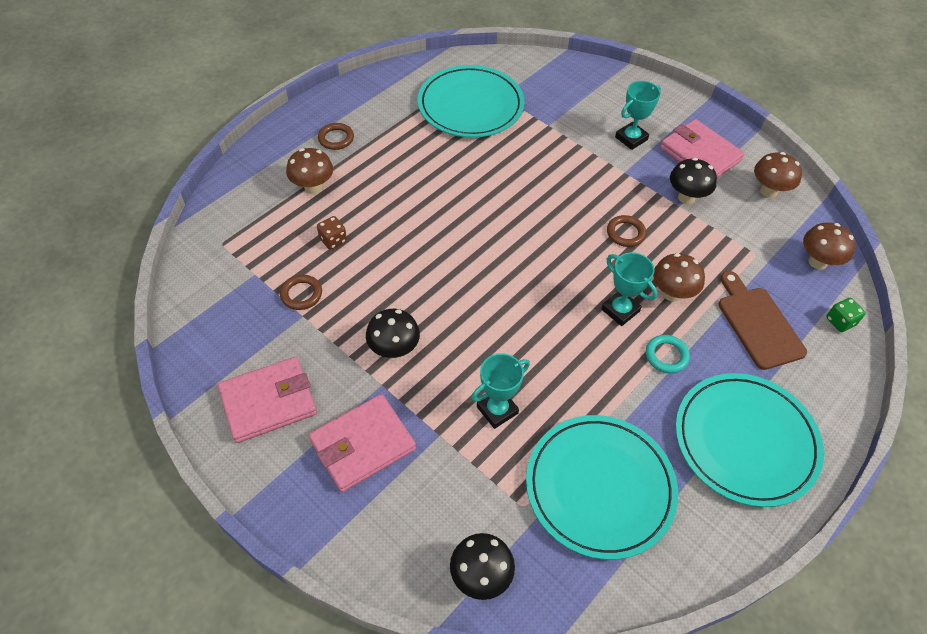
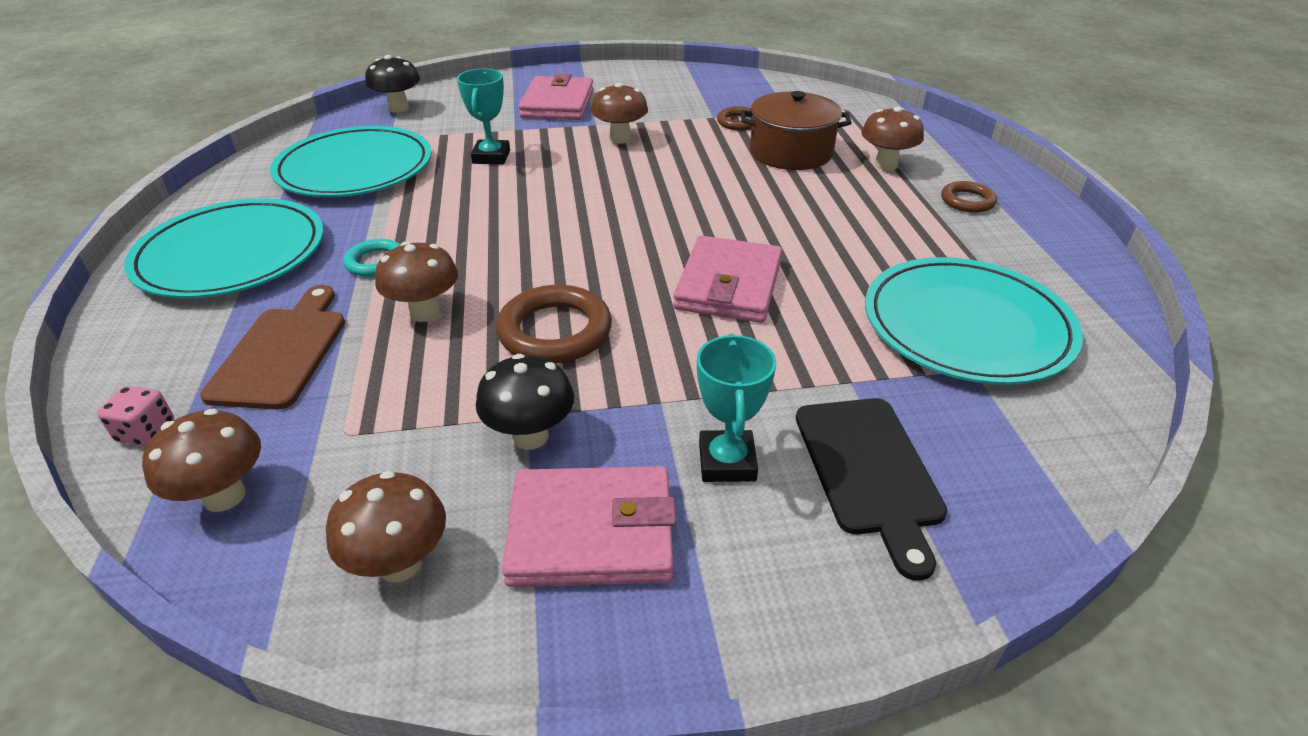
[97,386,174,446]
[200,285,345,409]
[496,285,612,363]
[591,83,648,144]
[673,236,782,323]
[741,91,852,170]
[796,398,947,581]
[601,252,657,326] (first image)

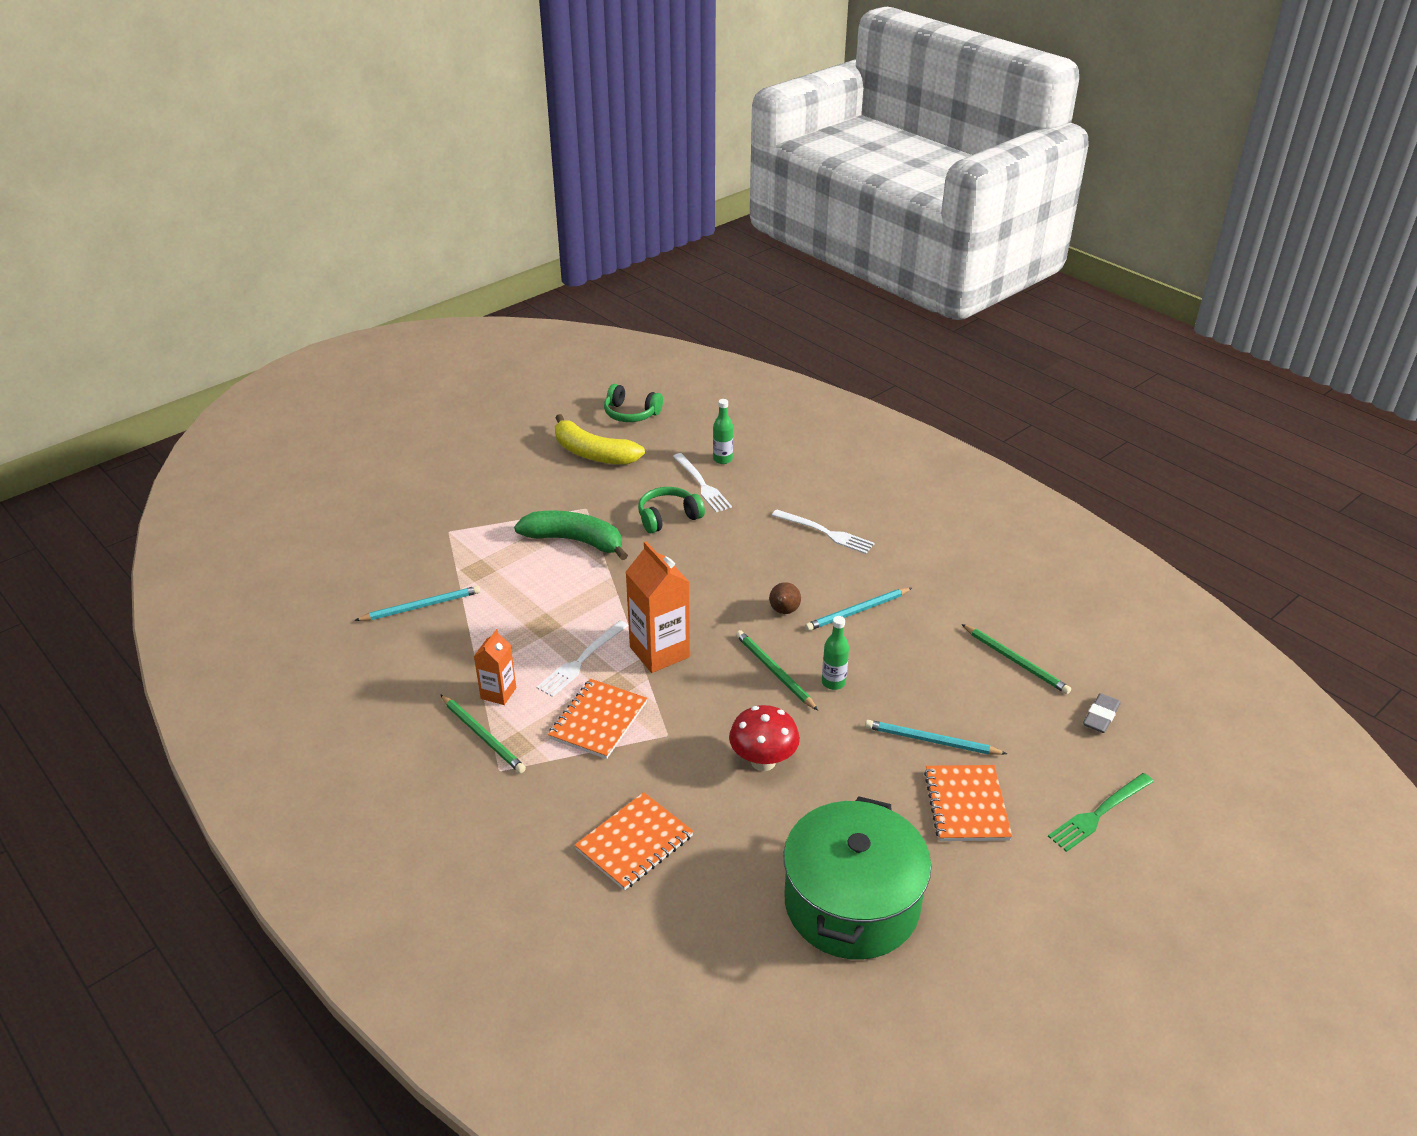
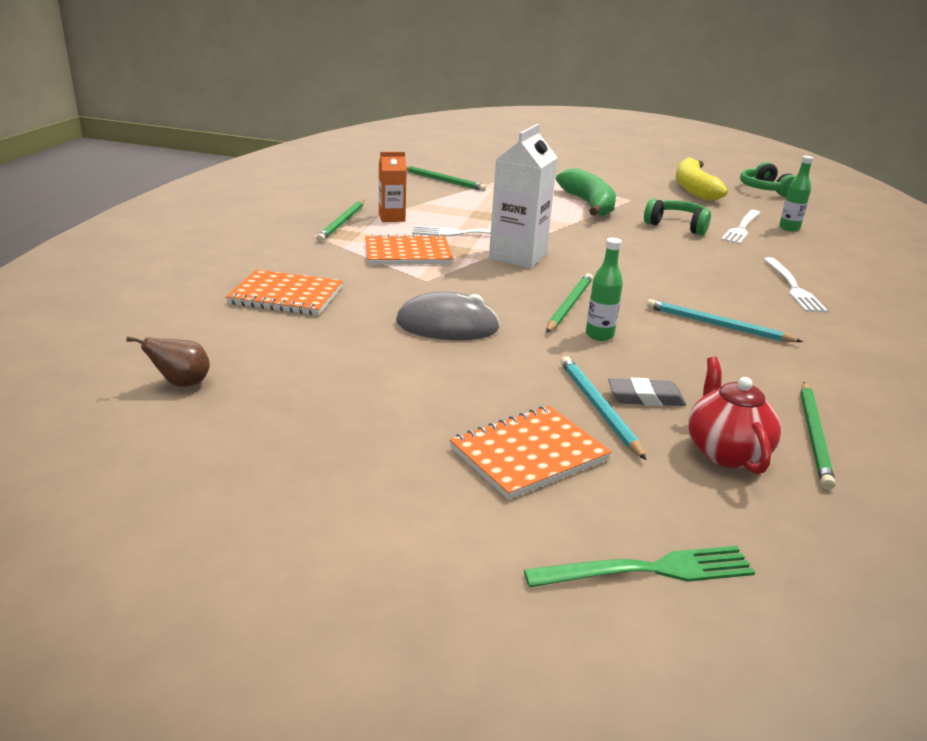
[126,336,210,387]
[396,291,500,340]
[406,166,486,191]
[489,124,558,268]
[524,546,755,587]
[608,378,686,406]
[688,357,781,474]
[783,796,931,960] (first image)

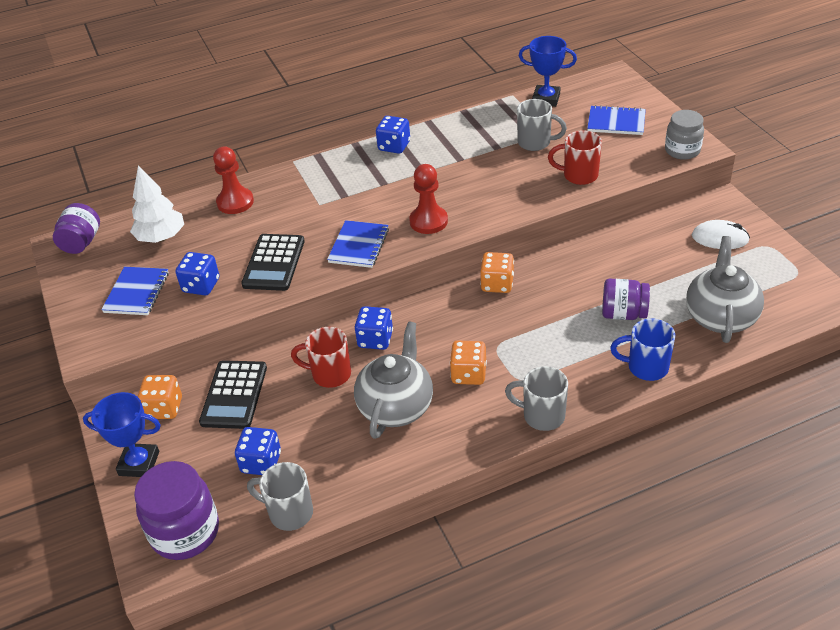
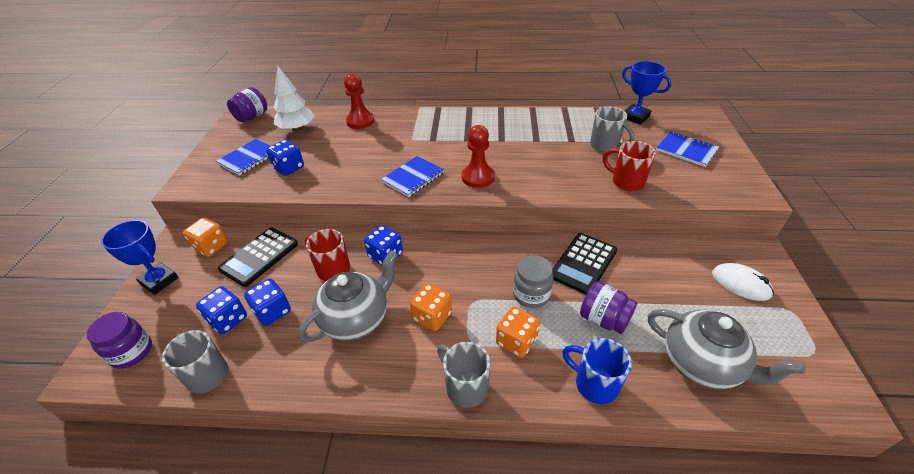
[86,312,152,369]
[244,279,291,326]
[496,306,540,358]
[513,255,554,308]
[552,233,617,295]
[648,309,806,389]

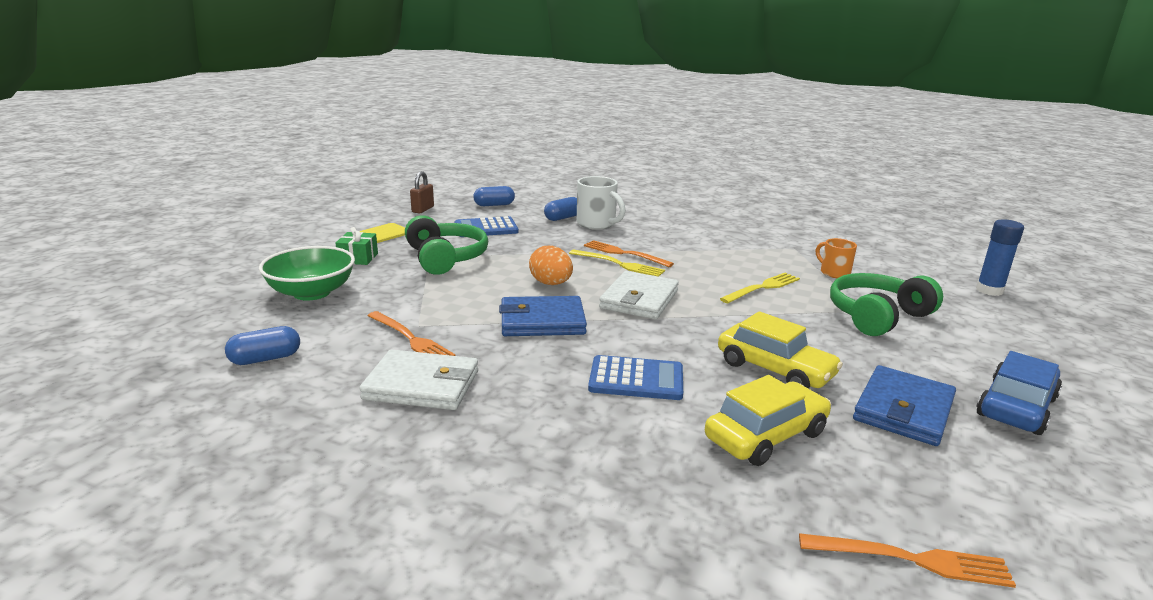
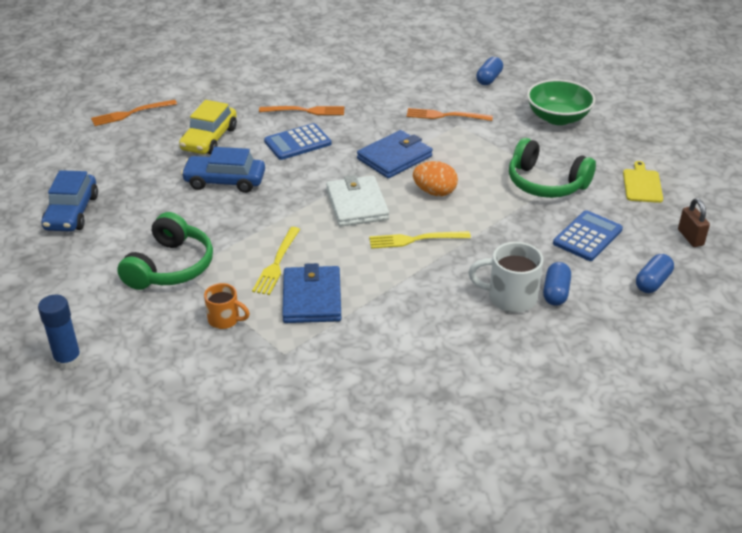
[181,147,265,193]
[259,106,344,115]
[282,263,341,323]
[335,227,378,265] (first image)
[359,350,478,410] (first image)

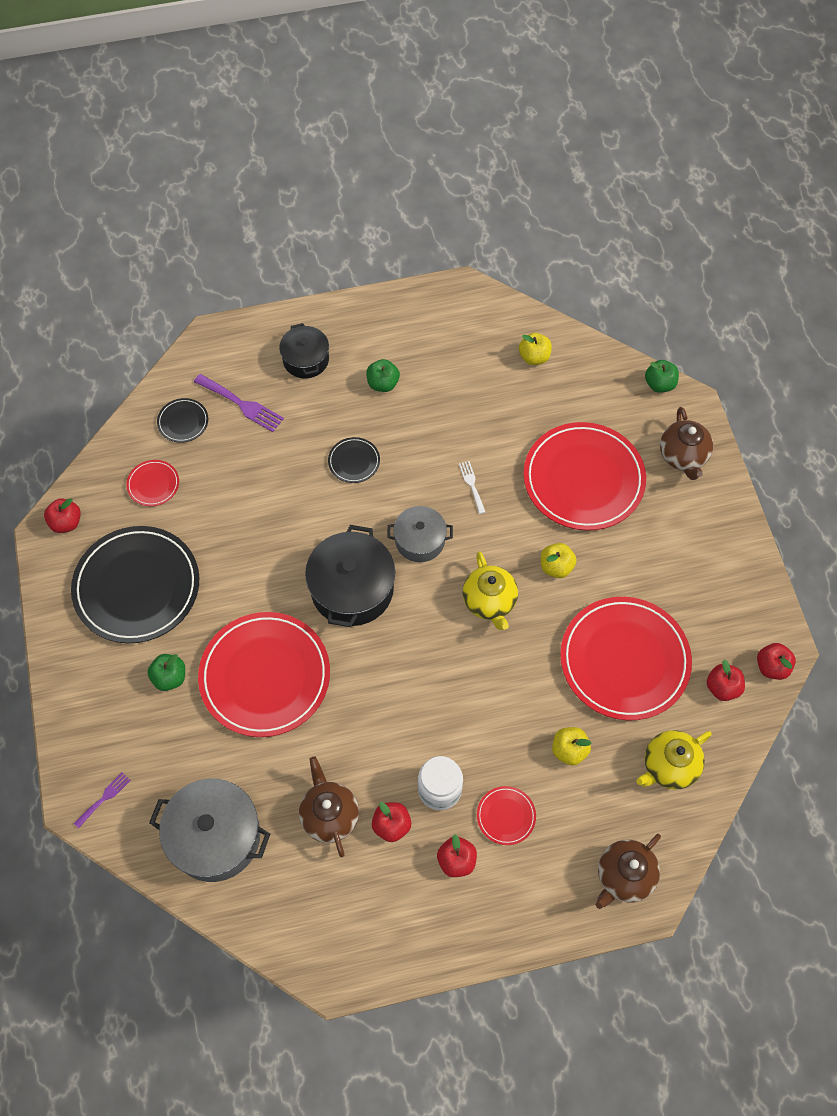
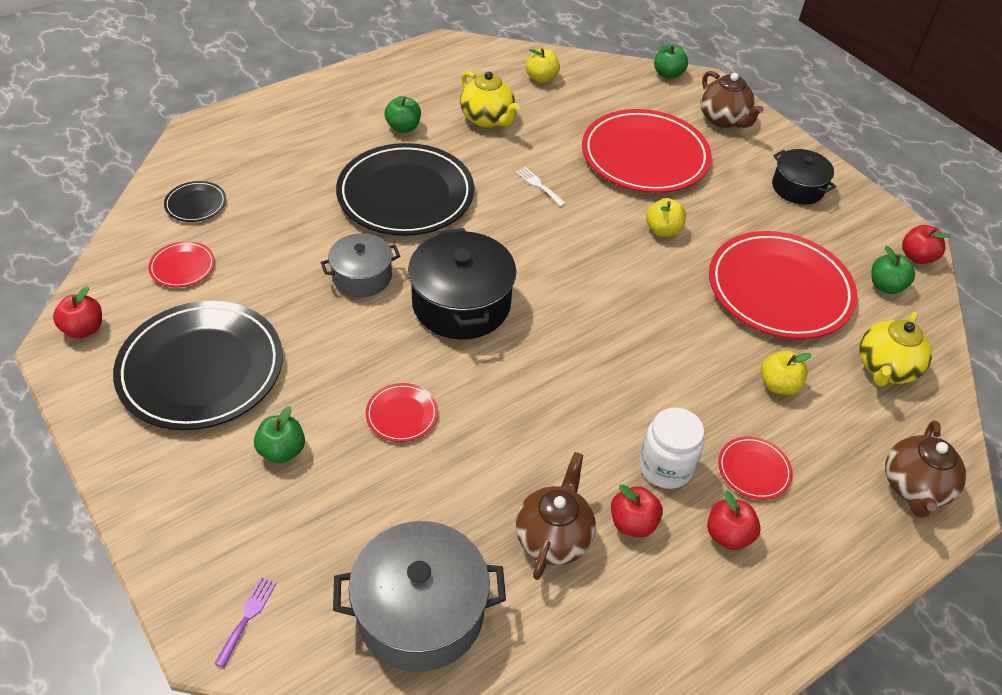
[320,233,400,297]
[336,143,474,236]
[366,383,438,442]
[460,71,520,128]
[516,452,596,580]
[772,149,836,205]
[871,246,915,294]
[194,374,284,432] (first image)

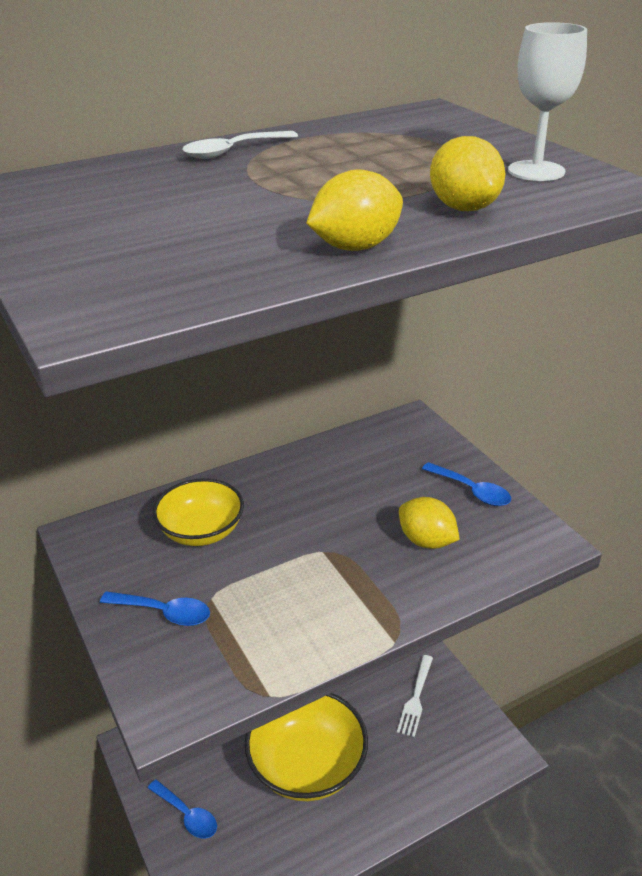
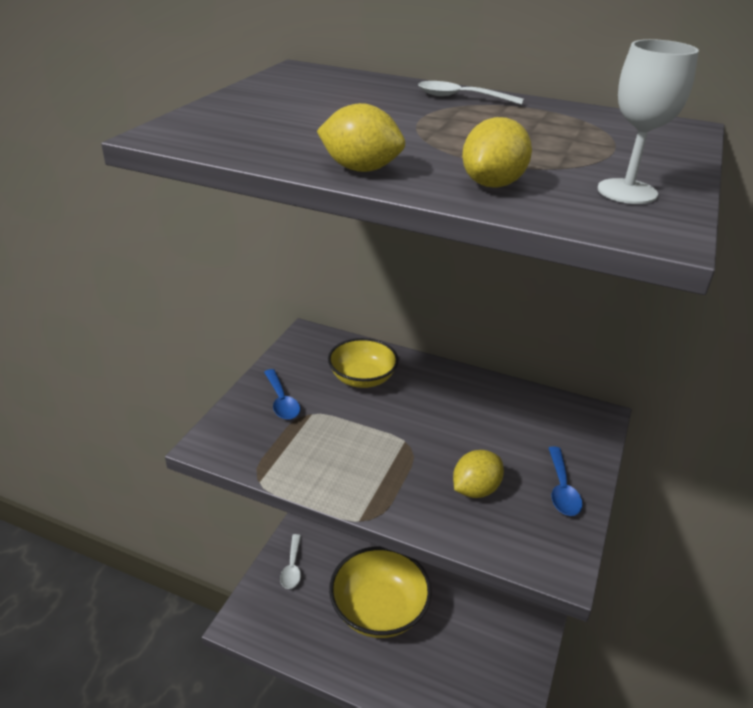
[280,534,301,589]
[453,450,504,498]
[397,655,433,737] (first image)

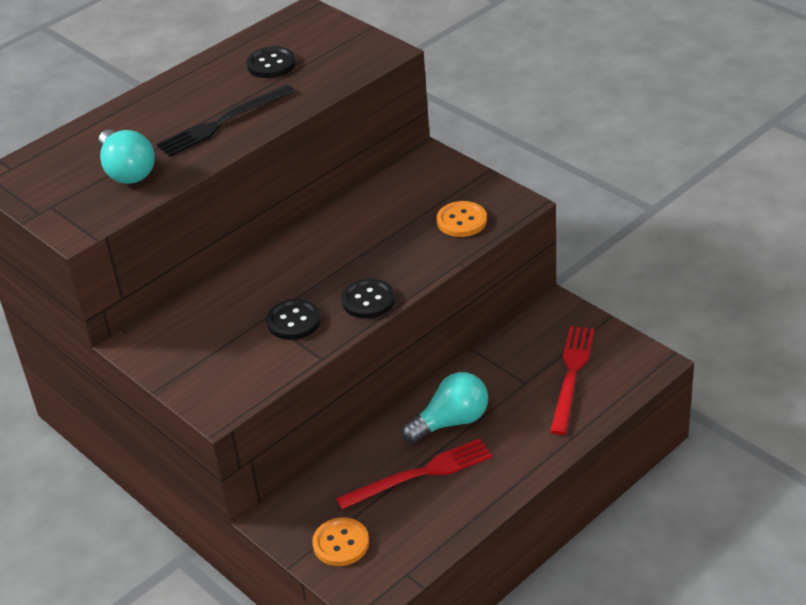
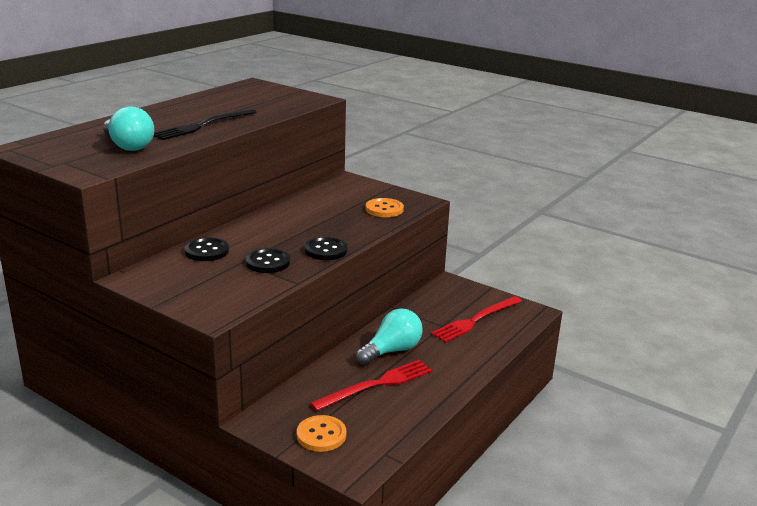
[185,238,229,261]
[431,296,522,343]

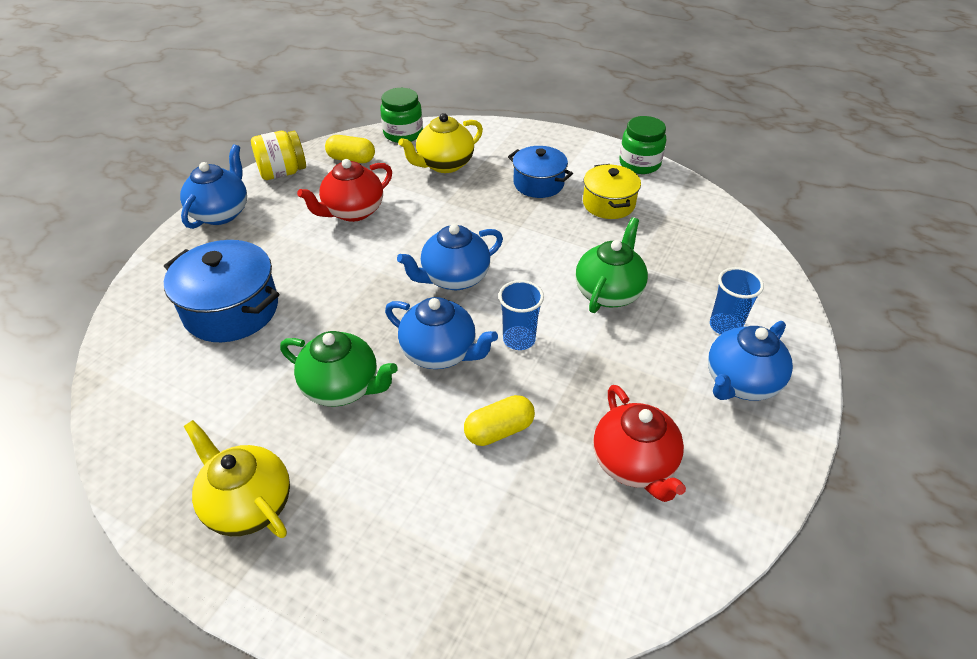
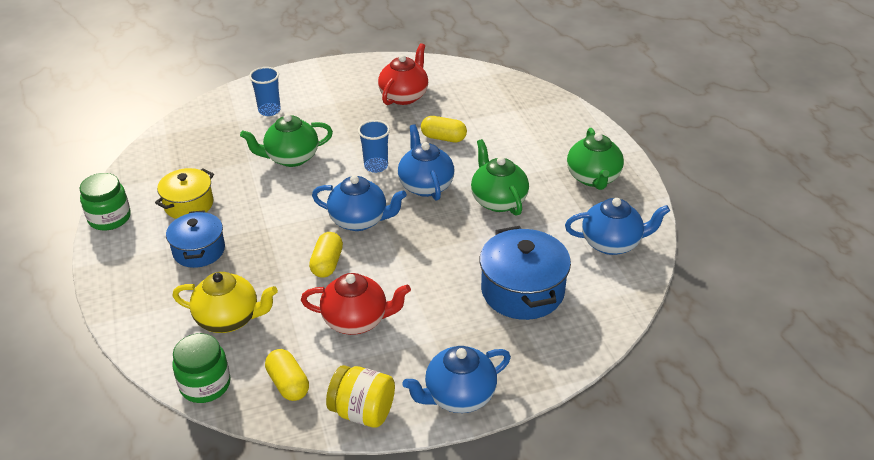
[309,232,343,278]
[565,198,670,255]
[567,128,624,190]

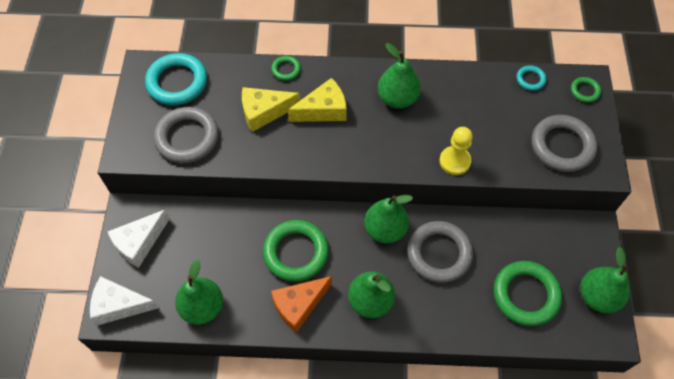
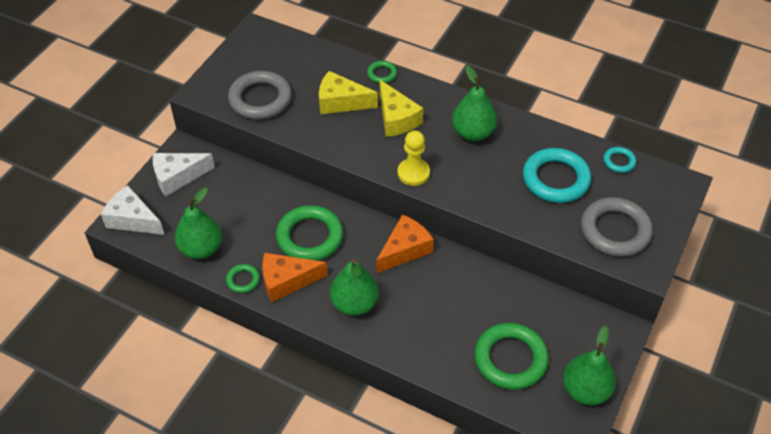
[226,264,260,293]
[376,214,434,273]
[380,80,423,137]
[398,131,430,186]
[523,148,591,203]
[407,221,473,283] (first image)

